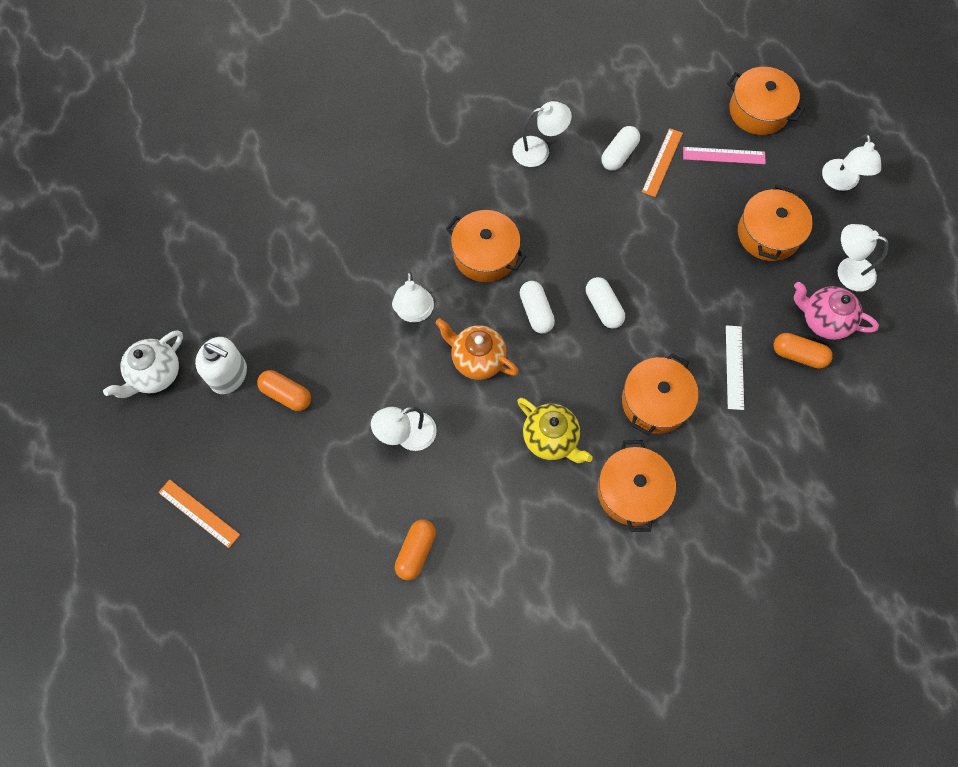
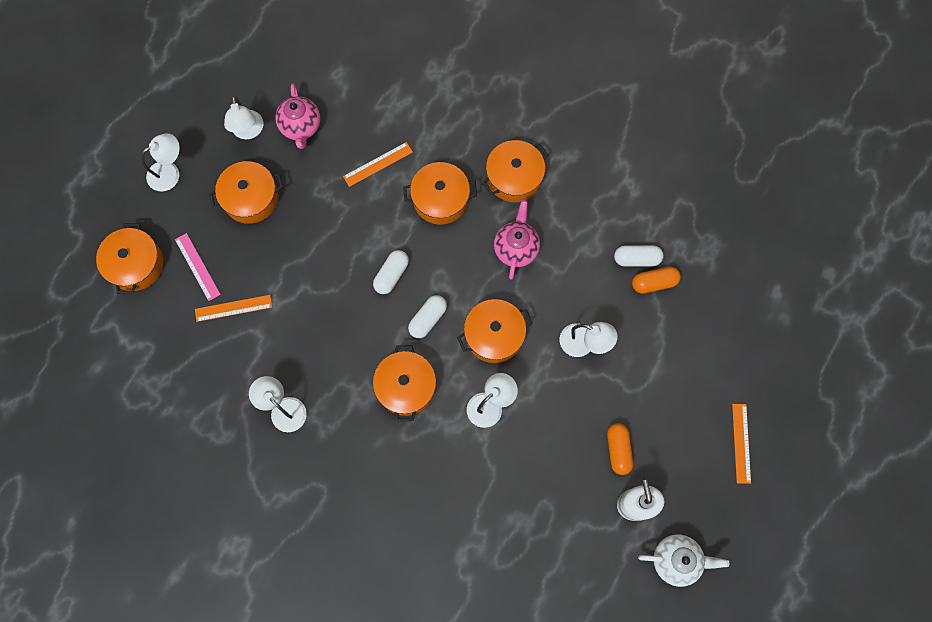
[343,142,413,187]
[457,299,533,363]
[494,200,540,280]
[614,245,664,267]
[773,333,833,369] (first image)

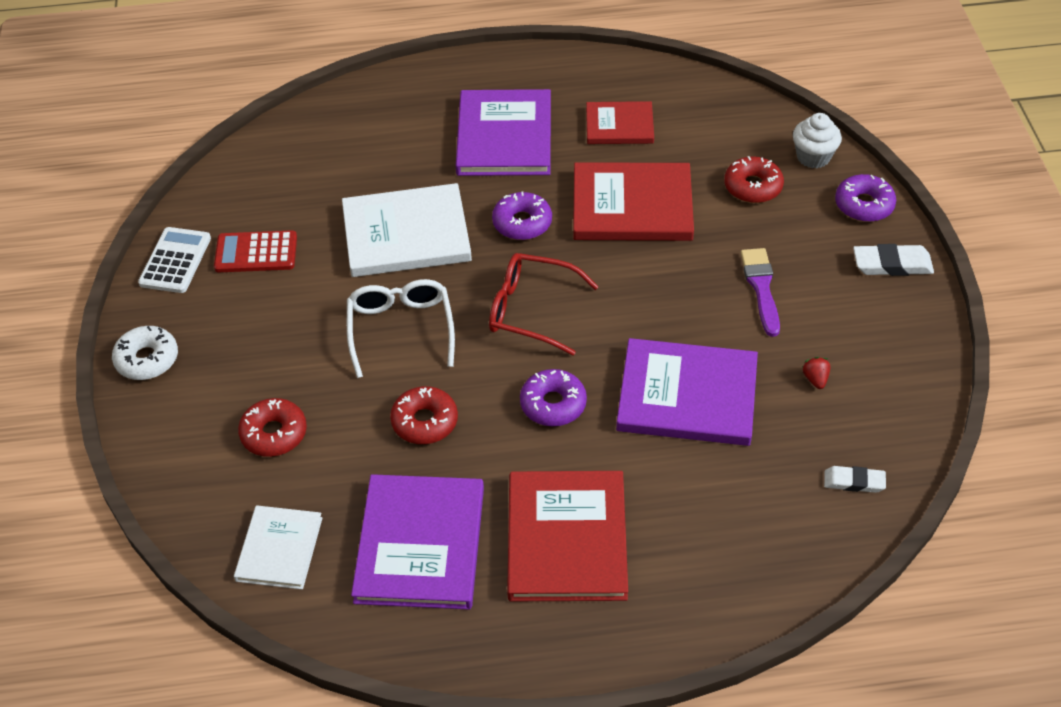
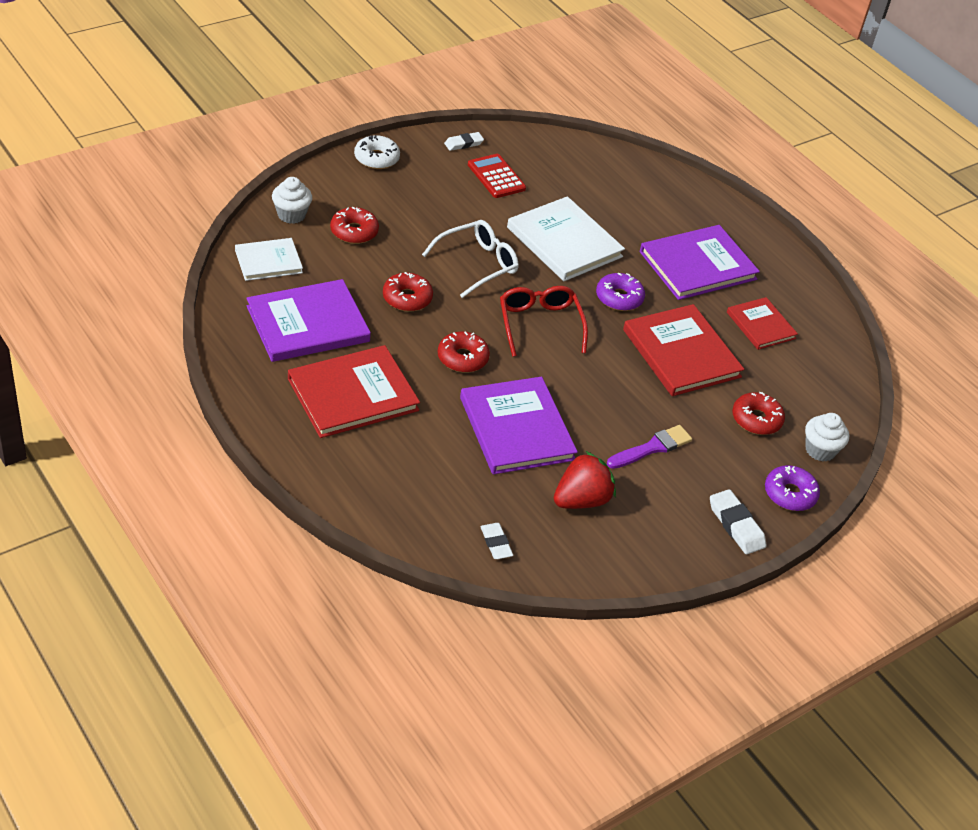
[272,177,312,224]
[438,332,490,373]
[444,132,484,151]
[554,451,616,509]

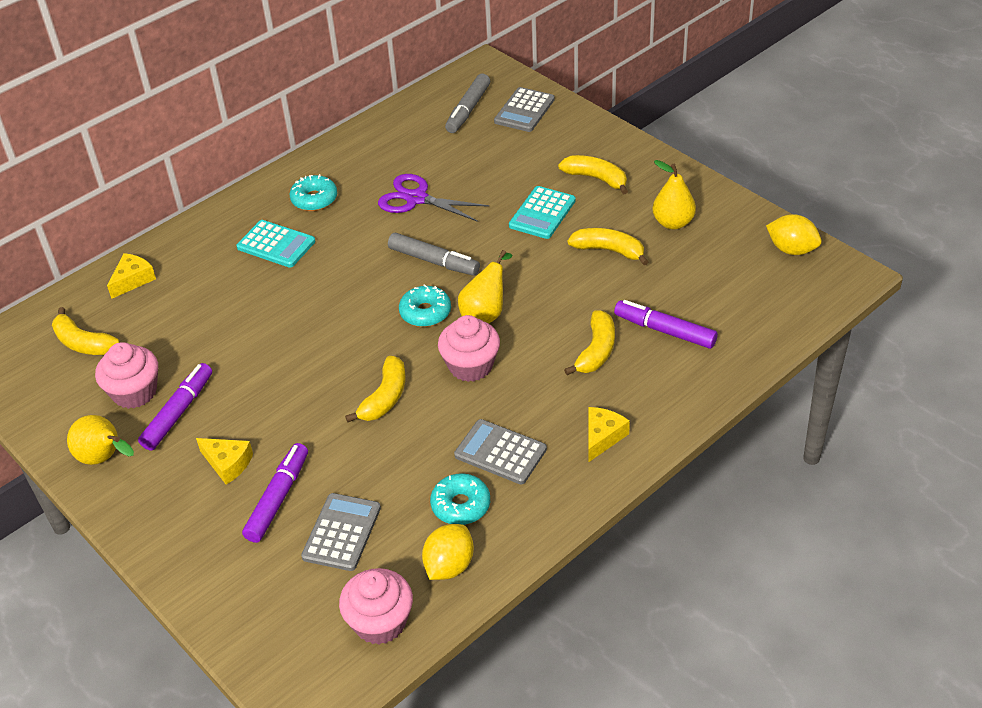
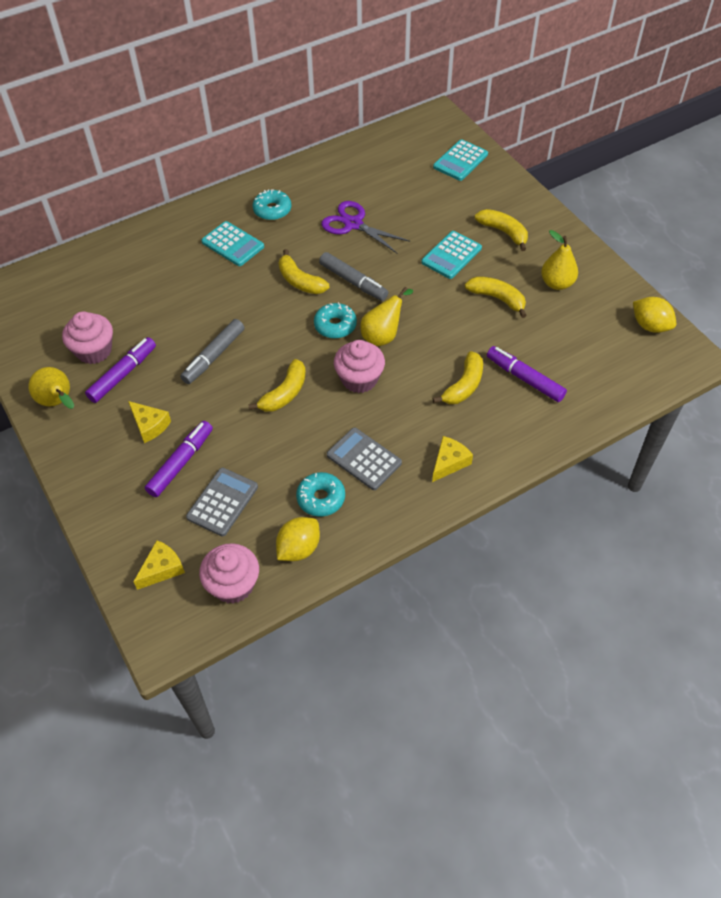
[133,540,185,590]
[180,319,245,384]
[279,249,329,294]
[433,139,488,181]

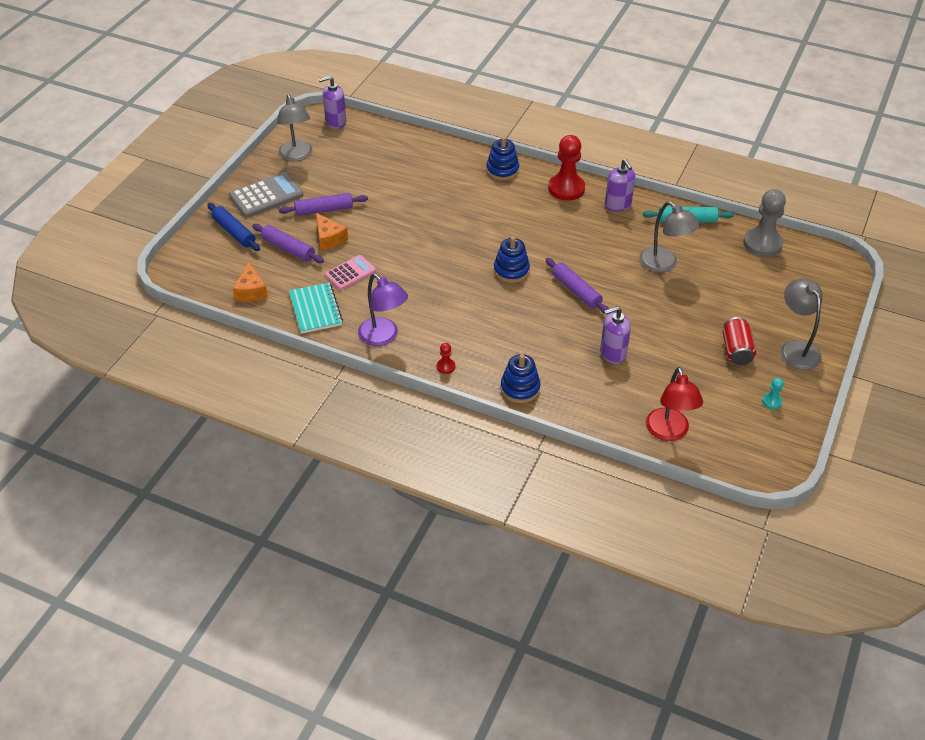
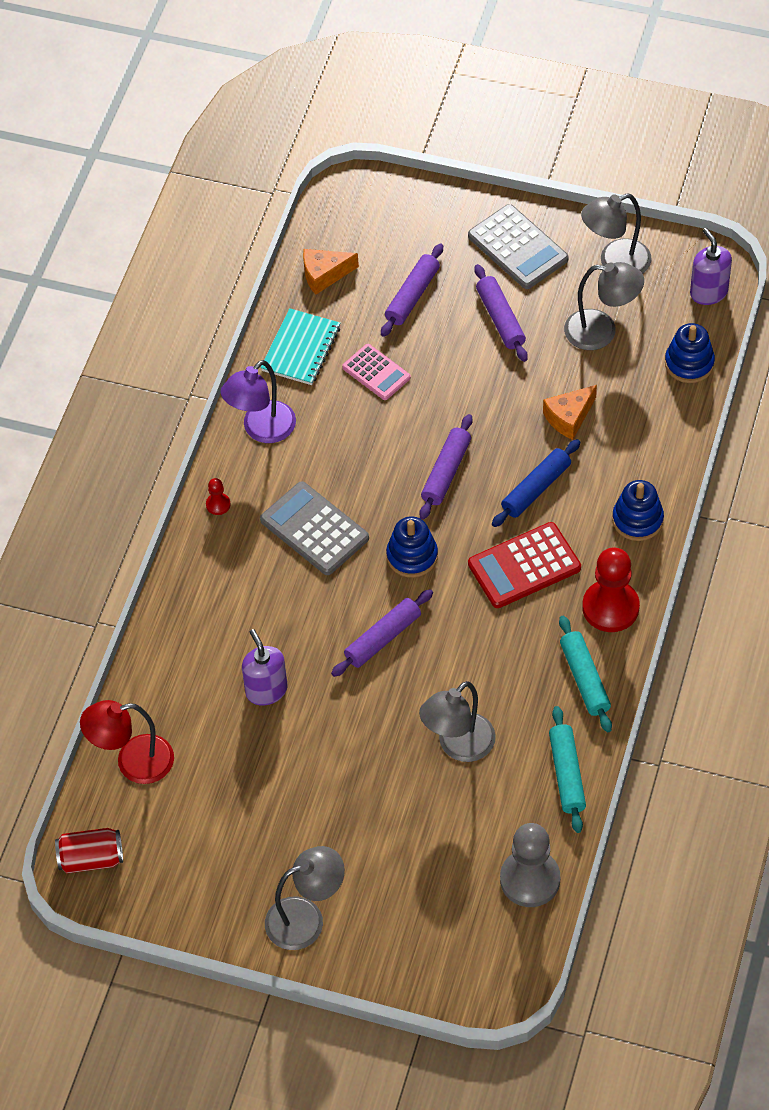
[55,828,123,874]
[260,308,340,385]
[260,481,369,575]
[420,414,473,520]
[468,522,581,608]
[492,439,580,527]
[543,385,597,440]
[559,616,612,732]
[564,262,644,350]
[665,323,715,383]
[762,378,784,409] (first image)

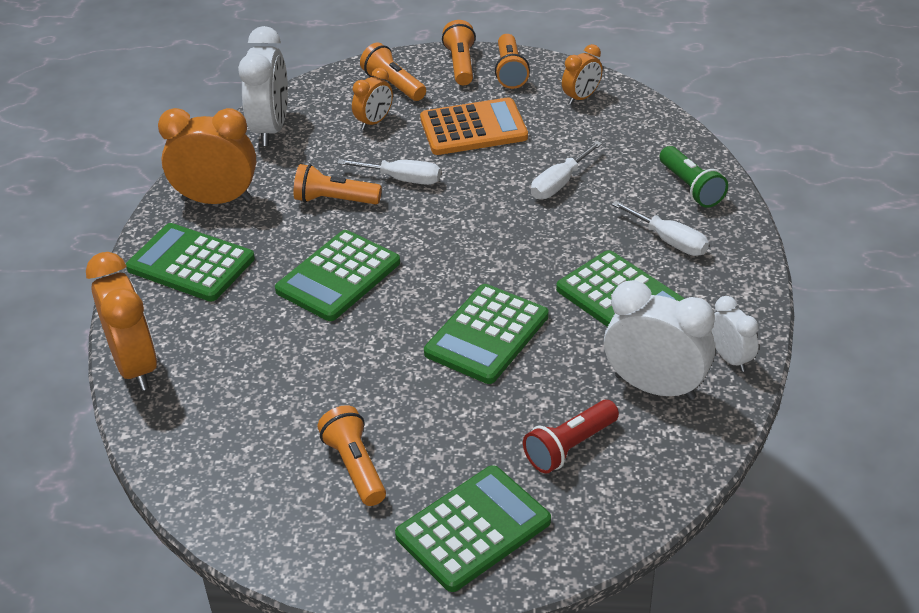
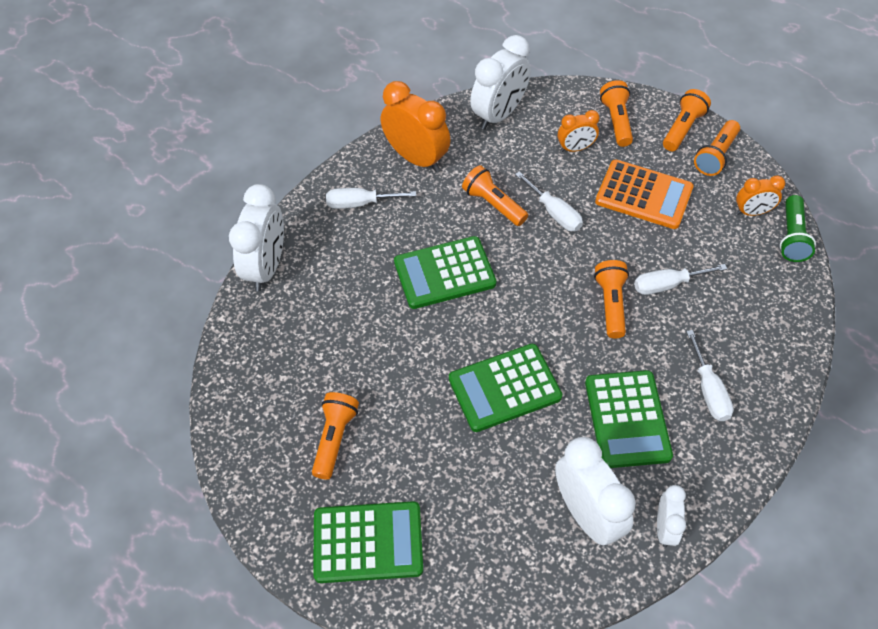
[229,184,284,291]
[326,188,416,209]
[594,260,629,339]
[780,195,816,262]
[523,400,619,473] (first image)

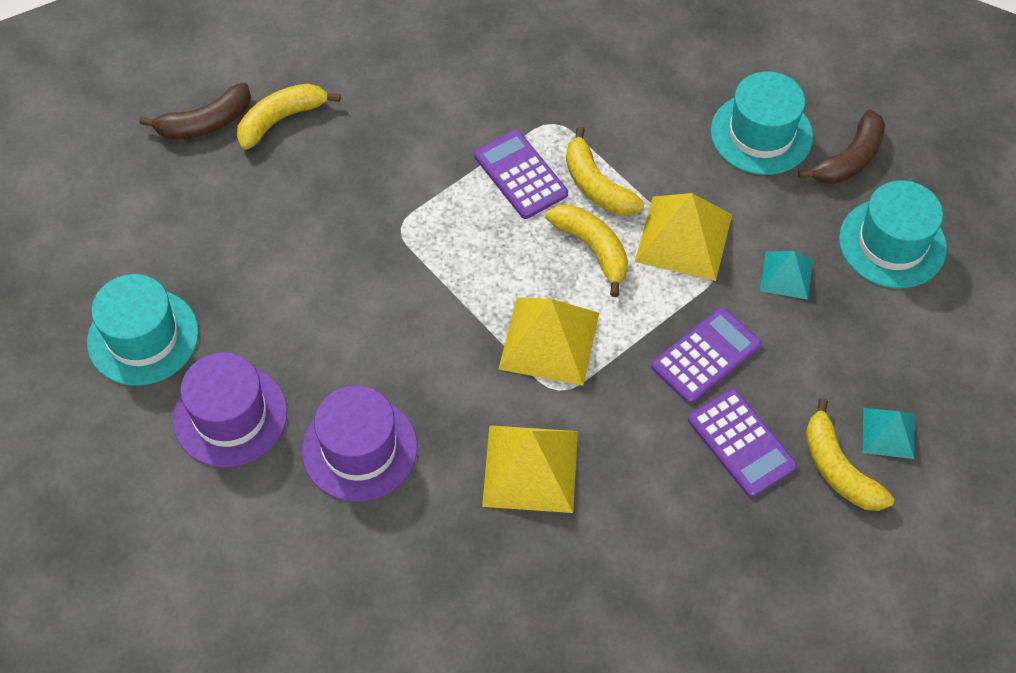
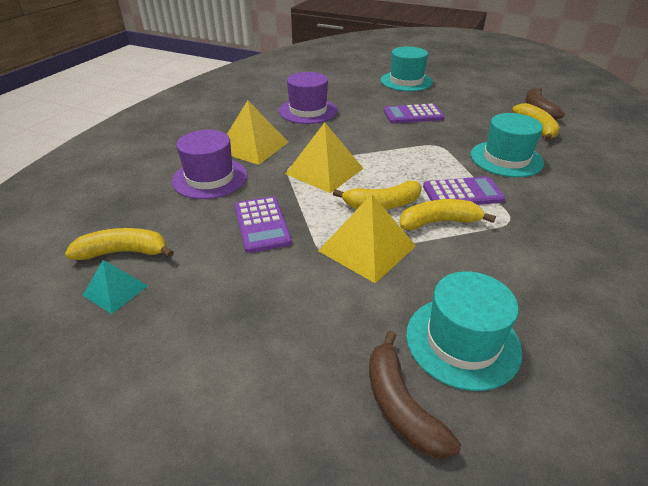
[172,130,248,199]
[383,104,445,124]
[471,113,544,177]
[760,251,813,300] (first image)

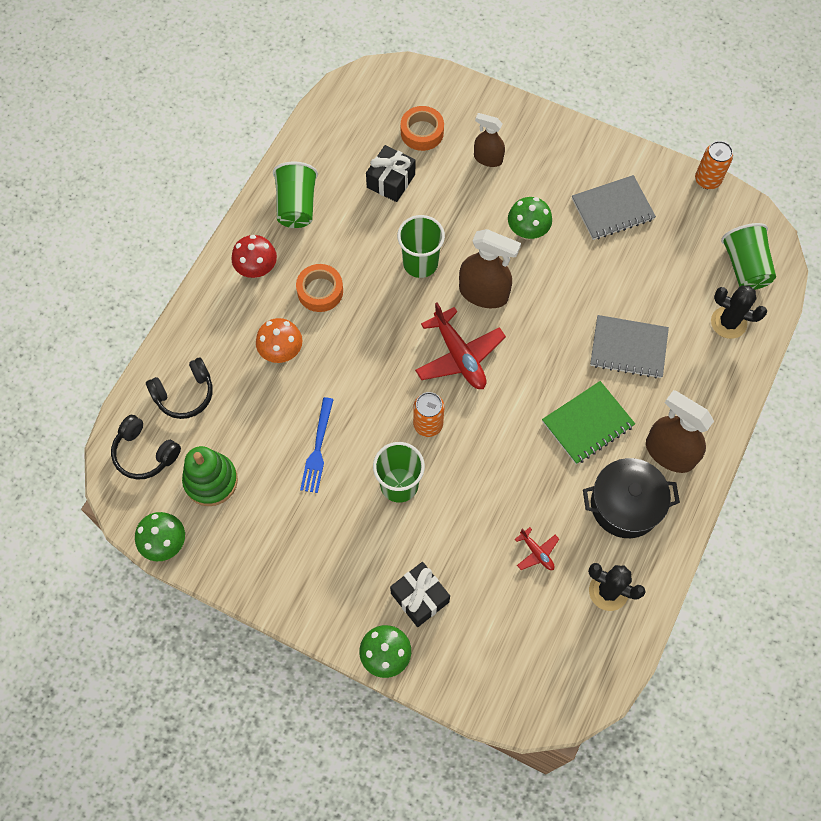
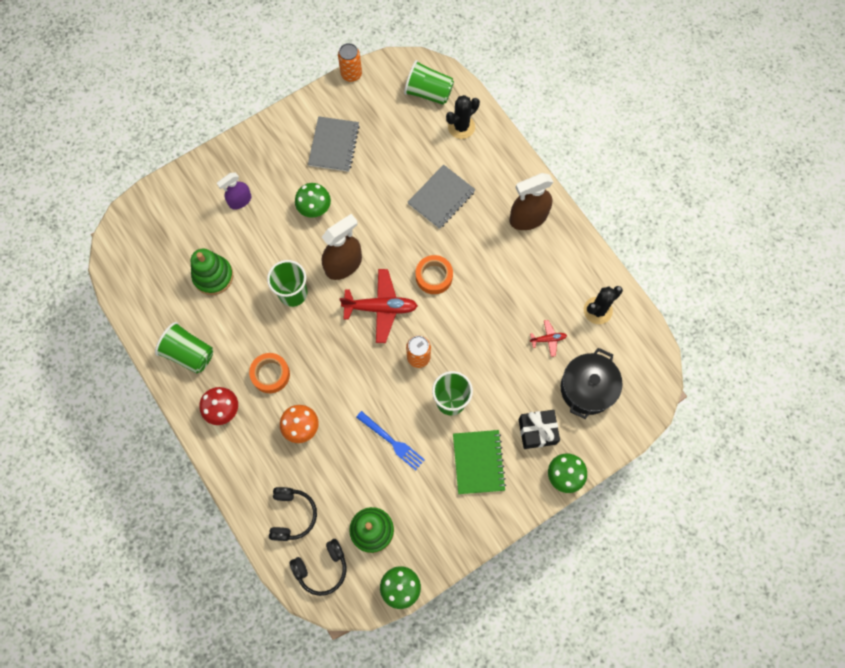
[191,249,233,295]
[217,173,251,209]
[416,255,453,294]
[453,430,506,494]
[561,348,623,419]

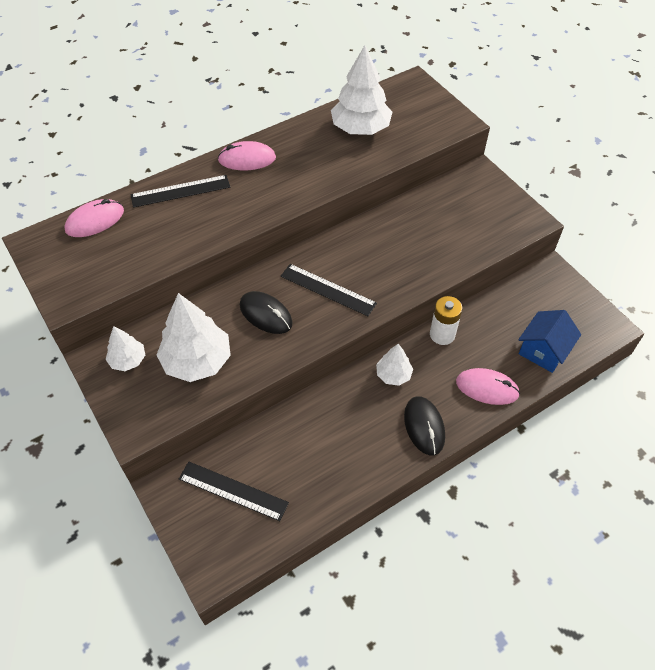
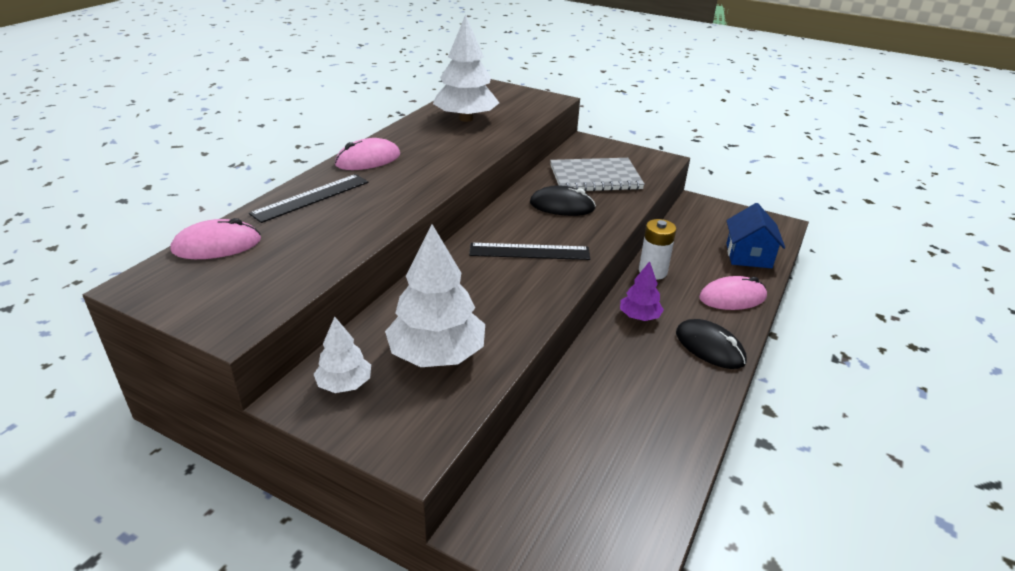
[171,218,261,259]
[530,185,596,216]
[550,158,645,191]
[620,261,664,321]
[179,462,289,521] (first image)

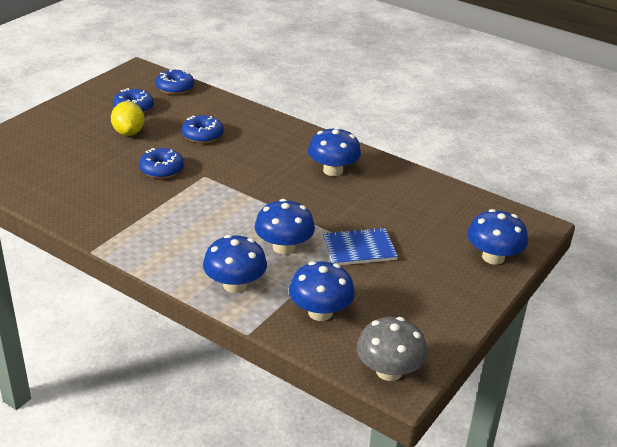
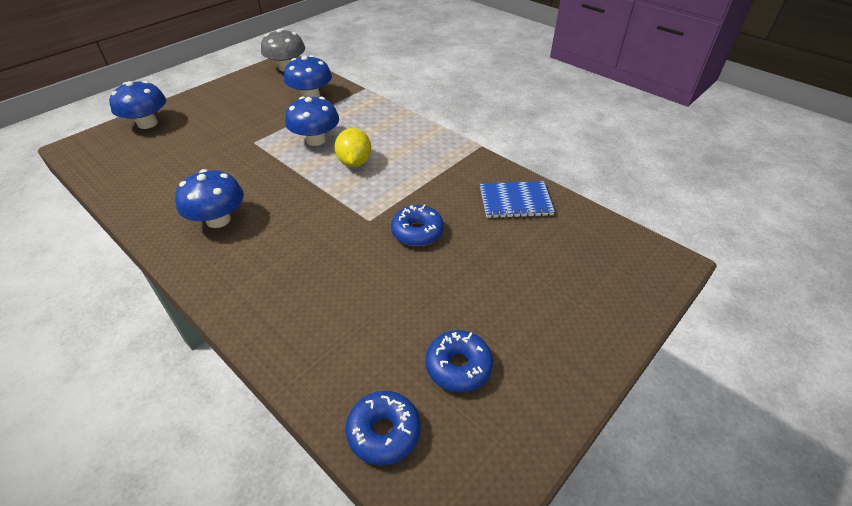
[334,128,371,167]
[480,181,555,218]
[182,115,223,143] (first image)
[203,235,267,293] (first image)

